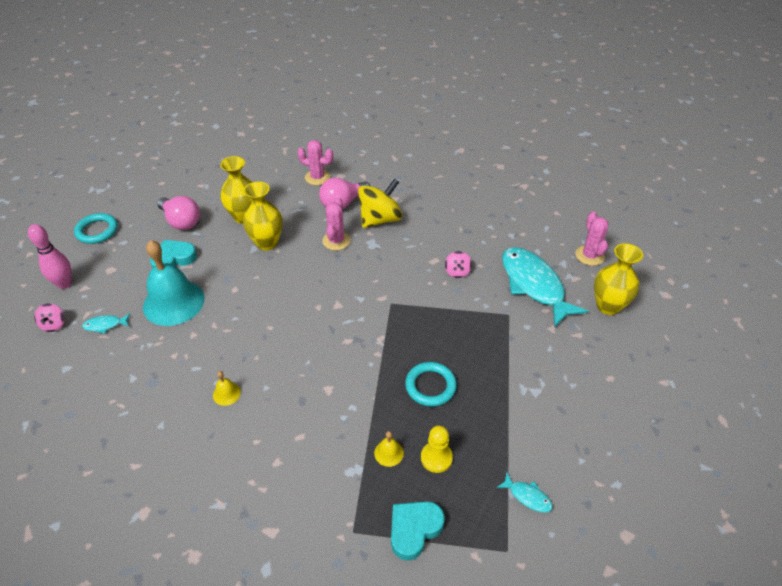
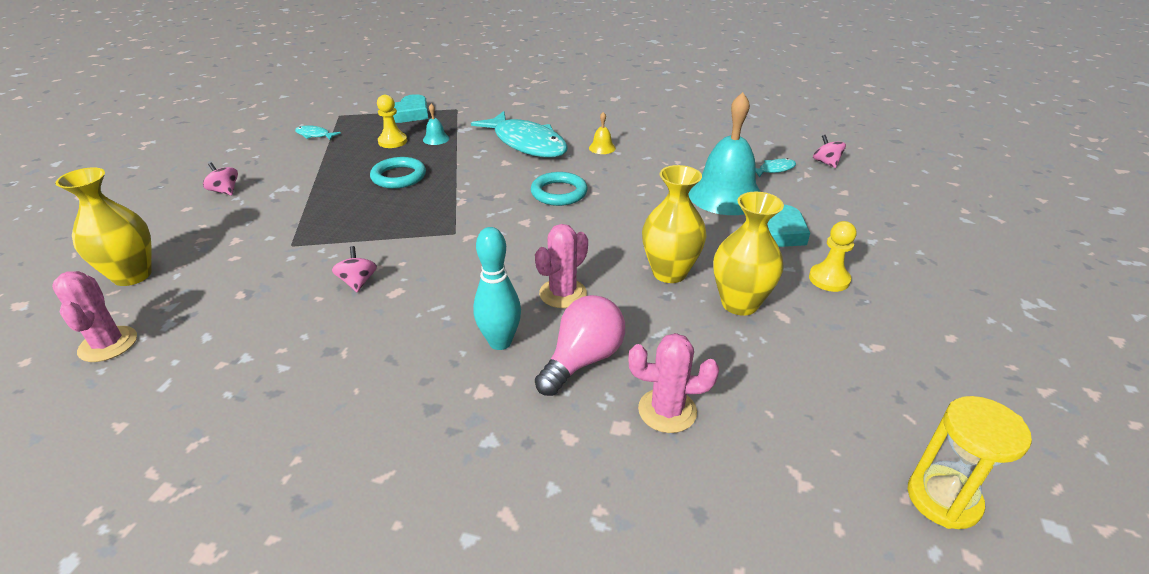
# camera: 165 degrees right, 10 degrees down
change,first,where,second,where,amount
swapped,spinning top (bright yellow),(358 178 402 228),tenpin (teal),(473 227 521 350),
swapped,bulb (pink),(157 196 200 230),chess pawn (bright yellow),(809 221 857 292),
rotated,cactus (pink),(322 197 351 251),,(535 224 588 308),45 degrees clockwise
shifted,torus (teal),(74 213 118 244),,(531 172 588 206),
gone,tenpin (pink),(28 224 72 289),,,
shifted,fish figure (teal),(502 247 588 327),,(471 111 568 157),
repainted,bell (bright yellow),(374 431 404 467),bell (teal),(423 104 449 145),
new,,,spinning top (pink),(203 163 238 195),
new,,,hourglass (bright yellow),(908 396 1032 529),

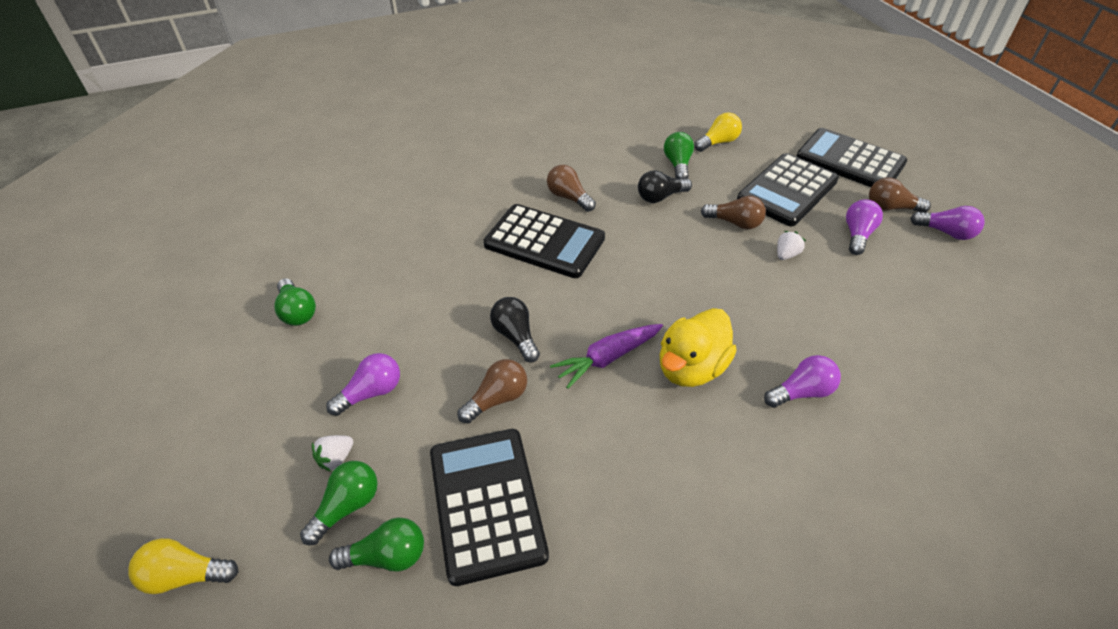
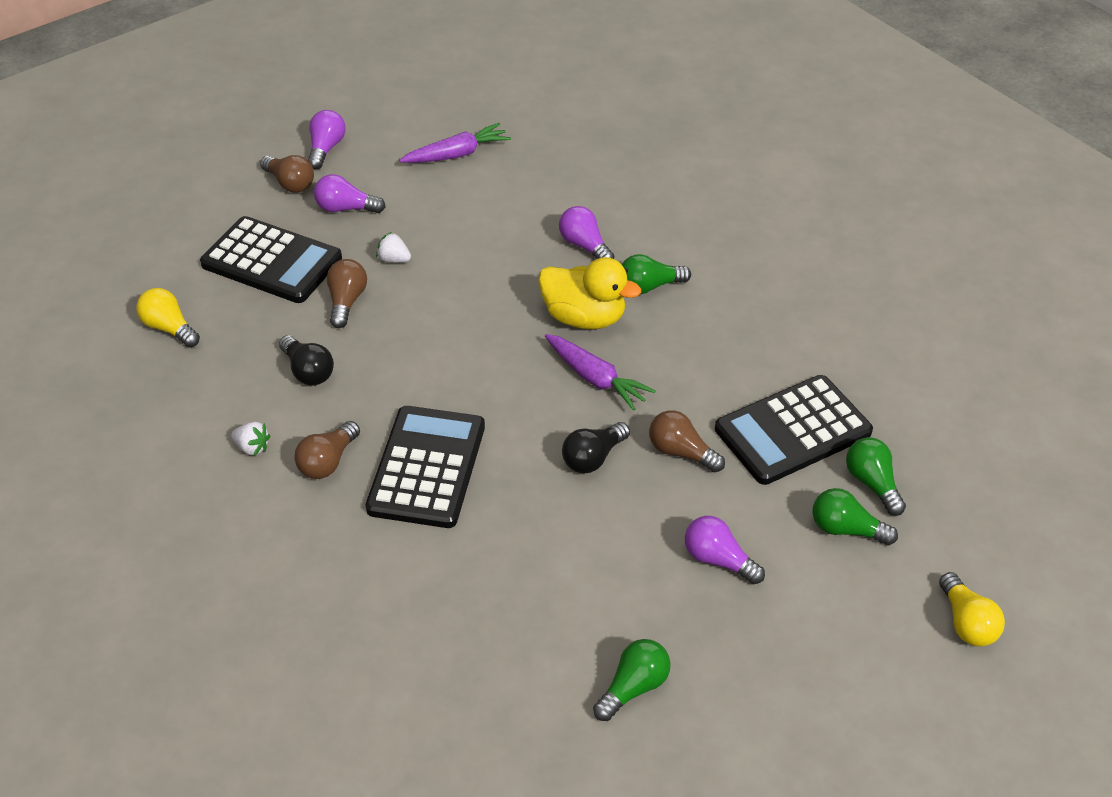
# camera: 105 degrees left, 0 degrees up
change,first,where,second,where,amount
gone,adding machine (jet-black),(796 128 907 187),,,
shifted,bulb (emerald),(664 132 694 179),,(622 254 691 294),
rotated,bulb (dark brown),(869 178 931 213),,(260 155 314 193),45 degrees counterclockwise
shifted,toy strawberry (white),(312 435 353 472),,(231 422 271 456),
new,,,root vegetable (royal purple),(400 123 511 163),

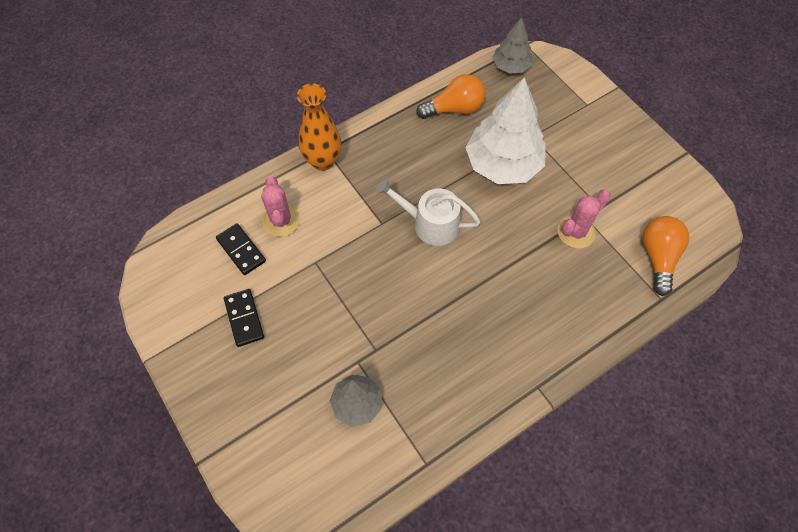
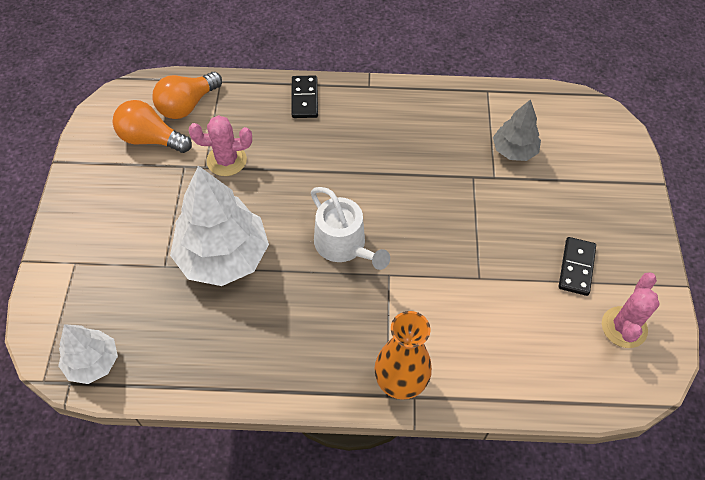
# camera: 145 degrees left, 5 degrees down
change,first,where,second,where,amount
repainted,toy tree (grey),(492 17 533 74),toy tree (white),(58 324 118 384),
shifted,bulb (orange-coloured),(416 74 485 119),,(113 100 192 153),
shifted,cactus (pink),(261 176 300 237),,(602 272 660 348),
shifted,domino piece (jet-black),(216 223 266 275),,(292 75 318 118),

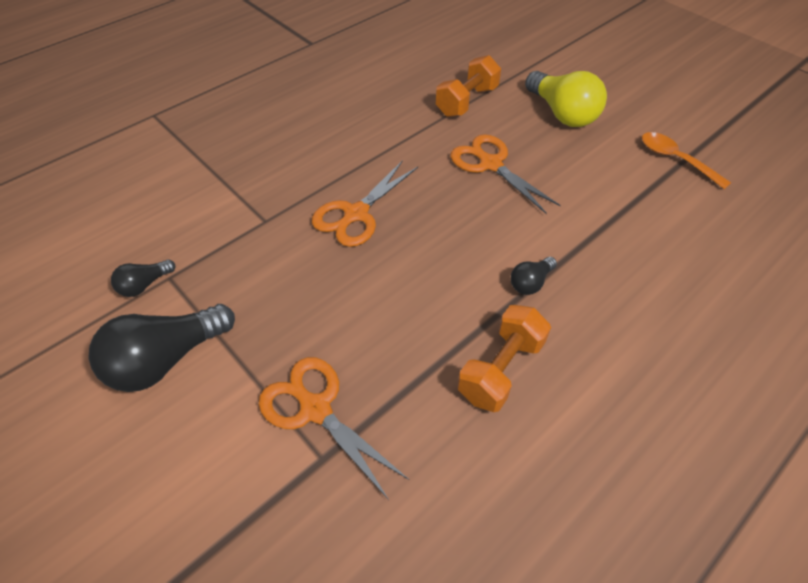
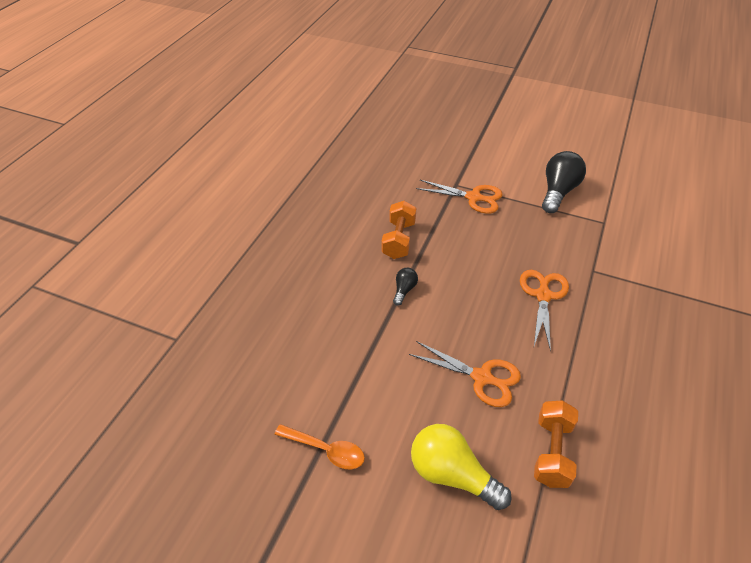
# camera: 155 degrees right, 5 degrees down
change,first,where,second,where,amount
gone,bulb (jet-black),(111 259 175 297),,,

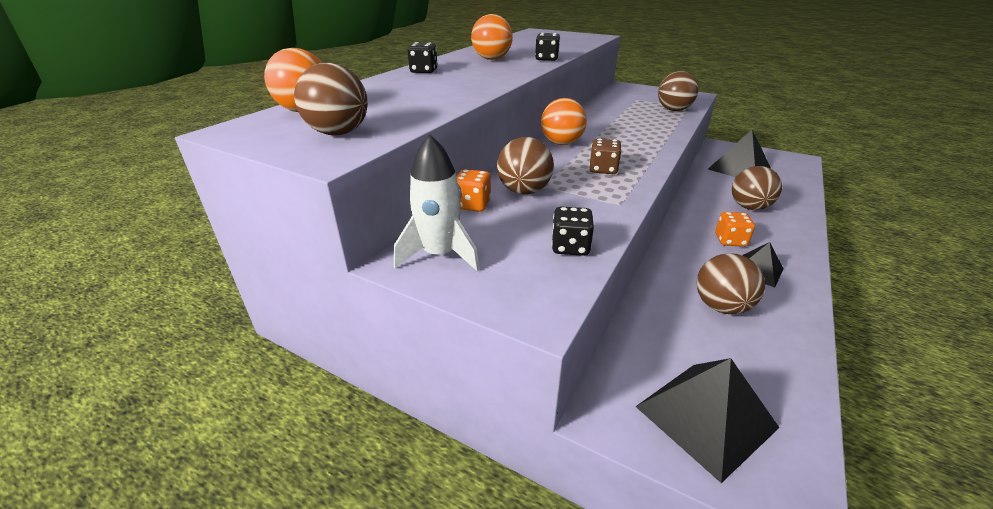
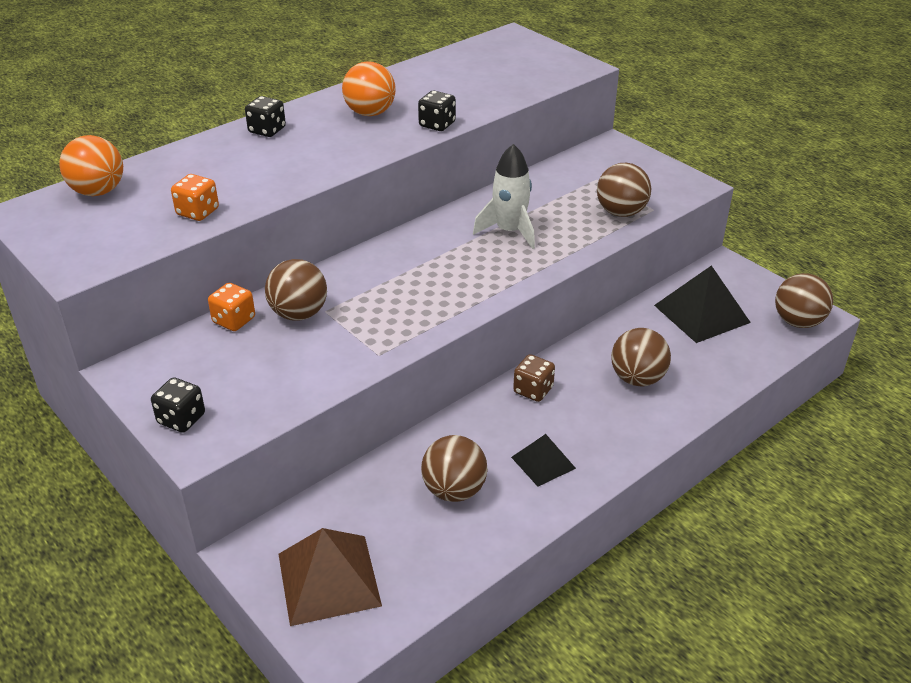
# camera: 20 degrees right, 5 degrees up
change,first,where,second,where,amount
shifted,sphere (dark brown),(294 63 368 135),,(775 273 833 328),
gone,sphere (orange-coloured),(541 98 587 145),,,
shifted,rocket (white),(394 134 480 271),,(473 144 535 249),
shifted,dice (dark brown),(589 138 622 174),,(513 354 555 402),
shifted,dice (jet-black),(552 207 594 256),,(151 377 205 432),
shifted,dice (orange-coloured),(715 212 755 247),,(171 174 219 221),
repainted,solid pyramid (jet-black),(635 358 779 483),solid pyramid (dark brown),(278 528 382 626),

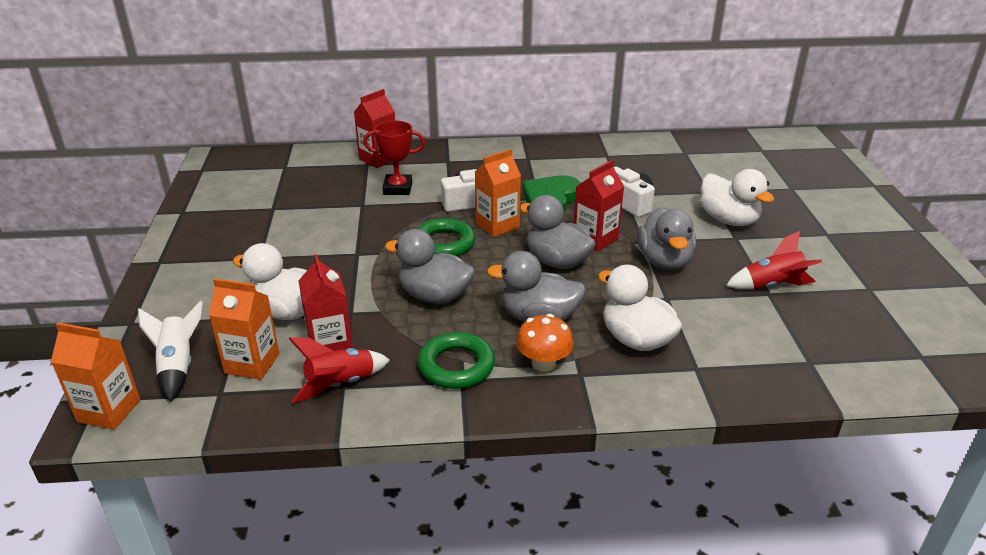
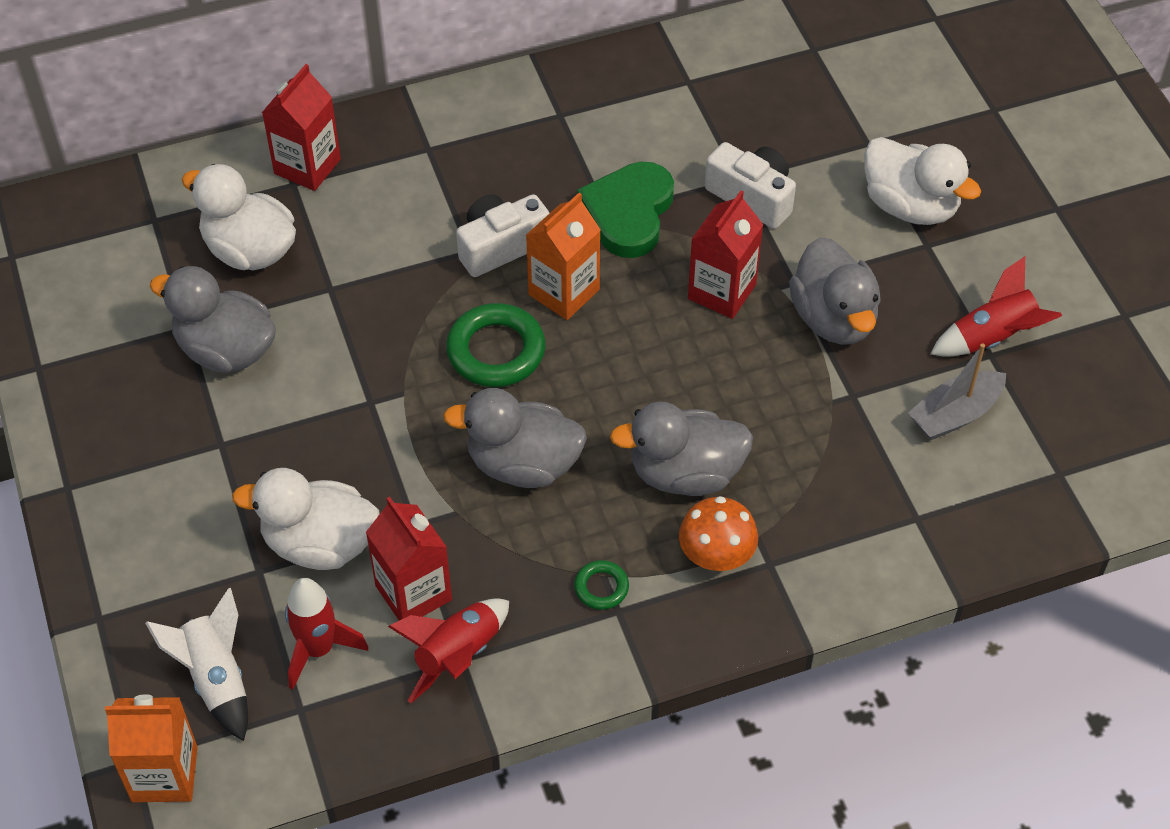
# camera: 15 degrees left, 20 degrees up
change,first,where,second,where,amount
gone,award cup (crimson),(363 120 425 195),,,
shifted,toy duck (grey),(520 195 596 269),,(150 266 276 373),
shifted,toy duck (white),(598 265 682 351),,(182 164 296 270),
swapped,juice carton (orange-coloured),(209 278 279 380),rocket (crimson),(285 578 368 689),
scaled,torus (emerald),(418 332 495 389),,(574 560 629 610),x0.51
new,,,boat (grey),(908 343 1006 440),

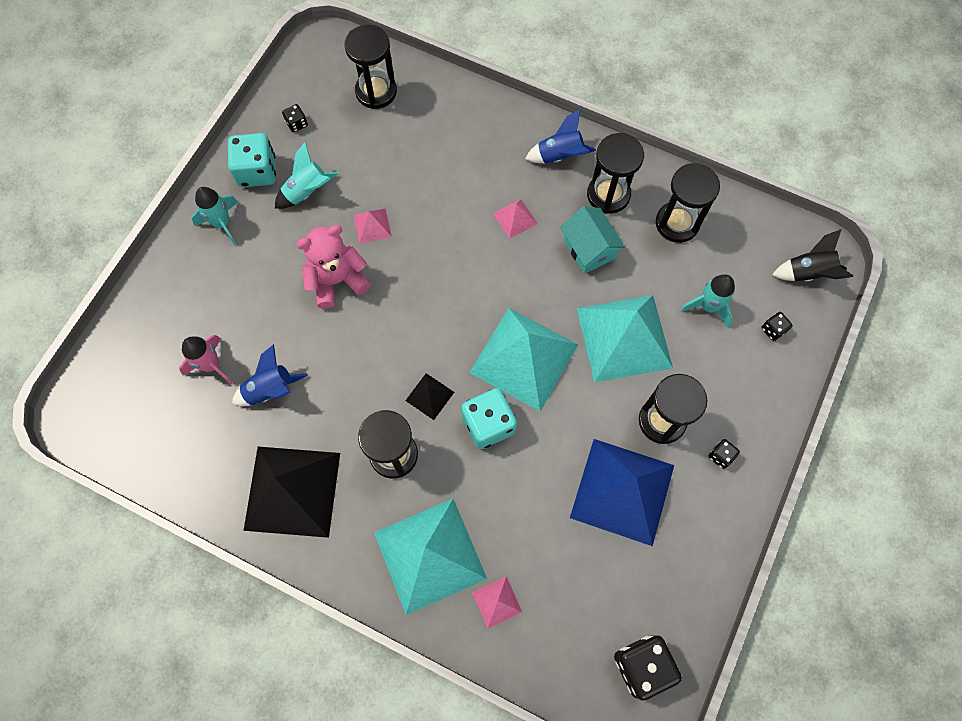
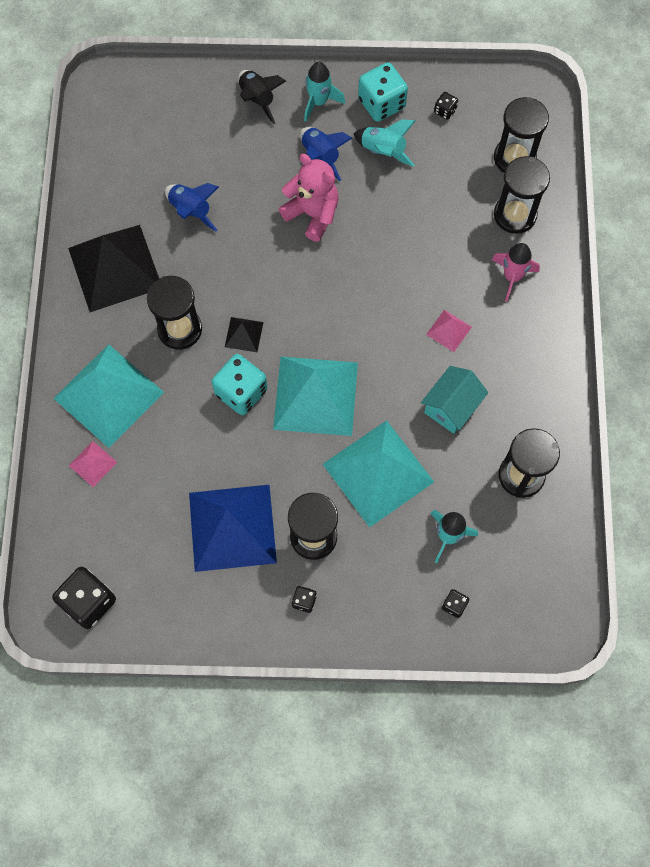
# camera: 65 degrees right, 0 degrees up
change,first,where,second,where,amount
shifted,rocket (royal blue),(525 109 596 163),,(300 127 352 181),
shifted,hourglass (jet-black),(587 133 644 214),,(494 156 550 234),
gone,solid pyramid (pink),(354 208 392 244),,,
shifted,rocket (jet-black),(772 229 853 282),,(238 70 286 124),
shifted,rocket (pink),(179 335 232 384),,(492 243 540 302),

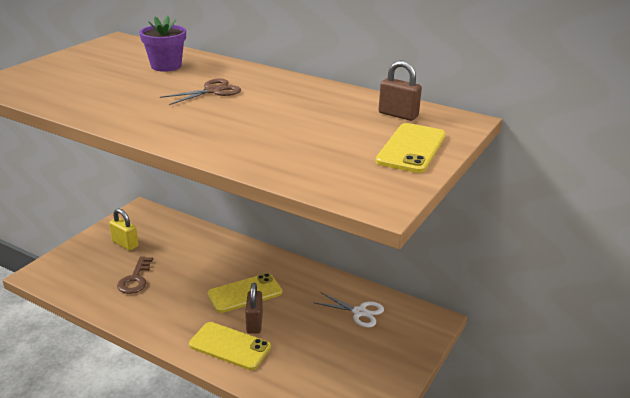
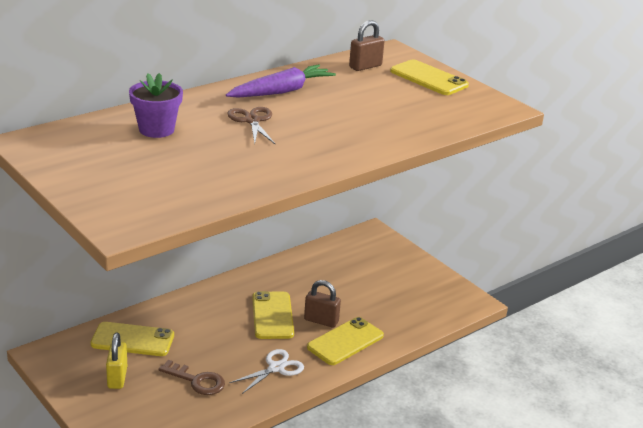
# camera: 70 degrees left, 0 degrees up
change,first,where,second,where,amount
rotated,lock (bright yellow),(109 208 139 250),,(106 332 127 389),60 degrees counterclockwise
shifted,scissors (white),(315 292 384 328),,(230 349 304 394),
new,,,root vegetable (royal purple),(226 65 336 98),
new,,,phone (bright yellow),(90 322 174 356),

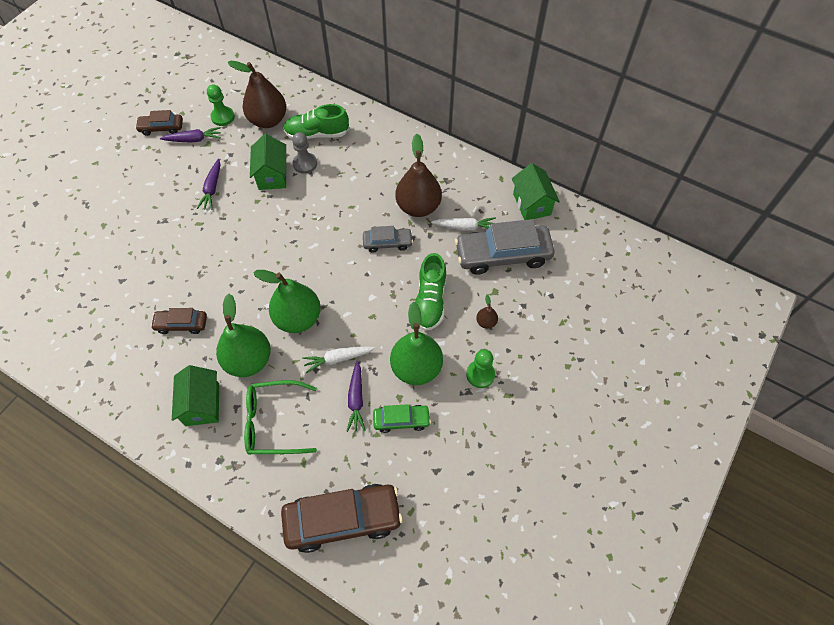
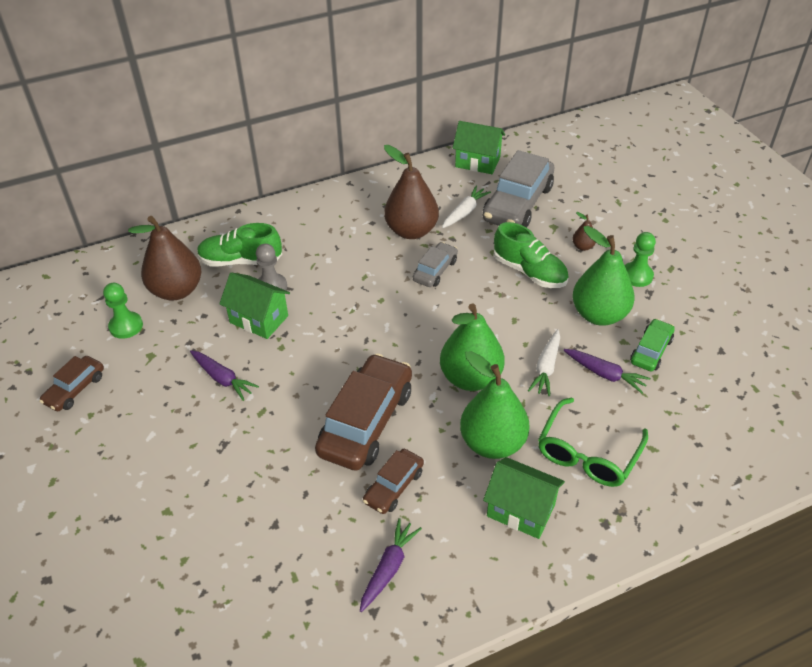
# camera: 55 degrees left, 15 degrees down
change,first,where,second,where,amount
rotated,sneaker (emerald),(283 104 349 139),,(197 223 282 267),60 degrees clockwise
shifted,root vegetable (royal purple),(160 127 221 143),,(360 518 422 612),
shifted,automobile (dark brown),(281 484 403 553),,(315 353 412 471),

